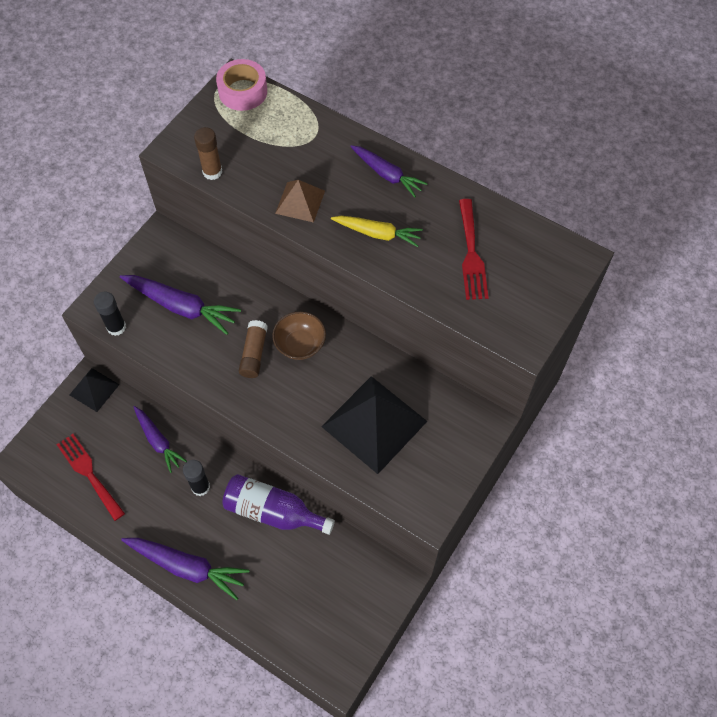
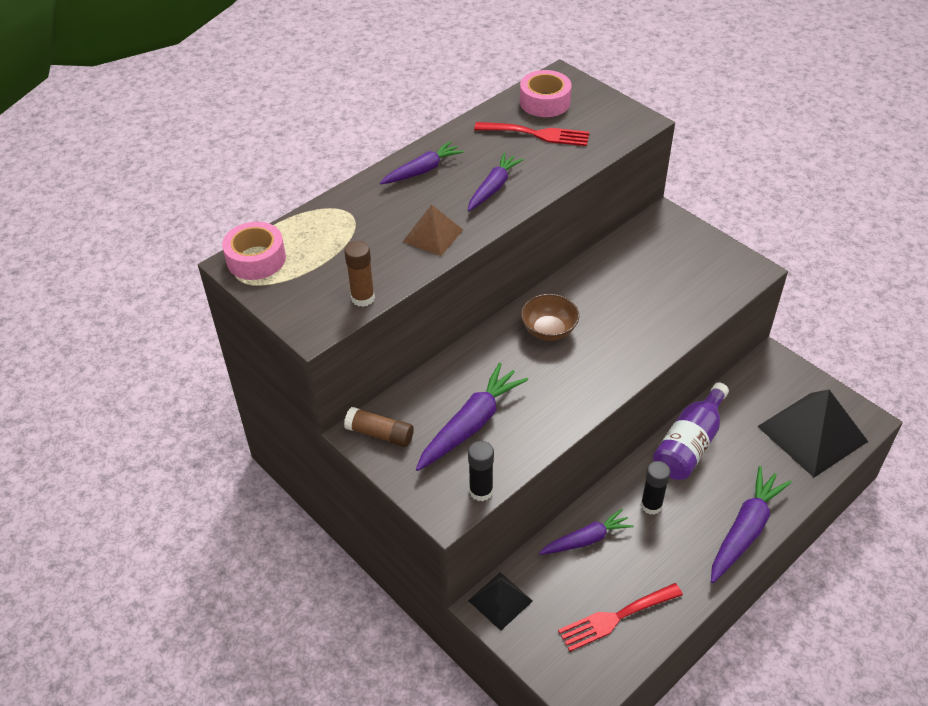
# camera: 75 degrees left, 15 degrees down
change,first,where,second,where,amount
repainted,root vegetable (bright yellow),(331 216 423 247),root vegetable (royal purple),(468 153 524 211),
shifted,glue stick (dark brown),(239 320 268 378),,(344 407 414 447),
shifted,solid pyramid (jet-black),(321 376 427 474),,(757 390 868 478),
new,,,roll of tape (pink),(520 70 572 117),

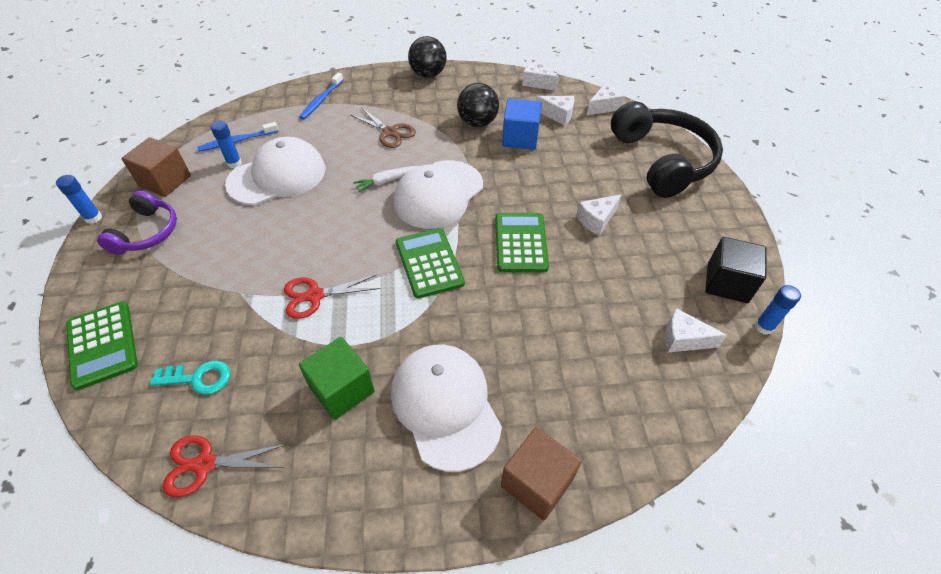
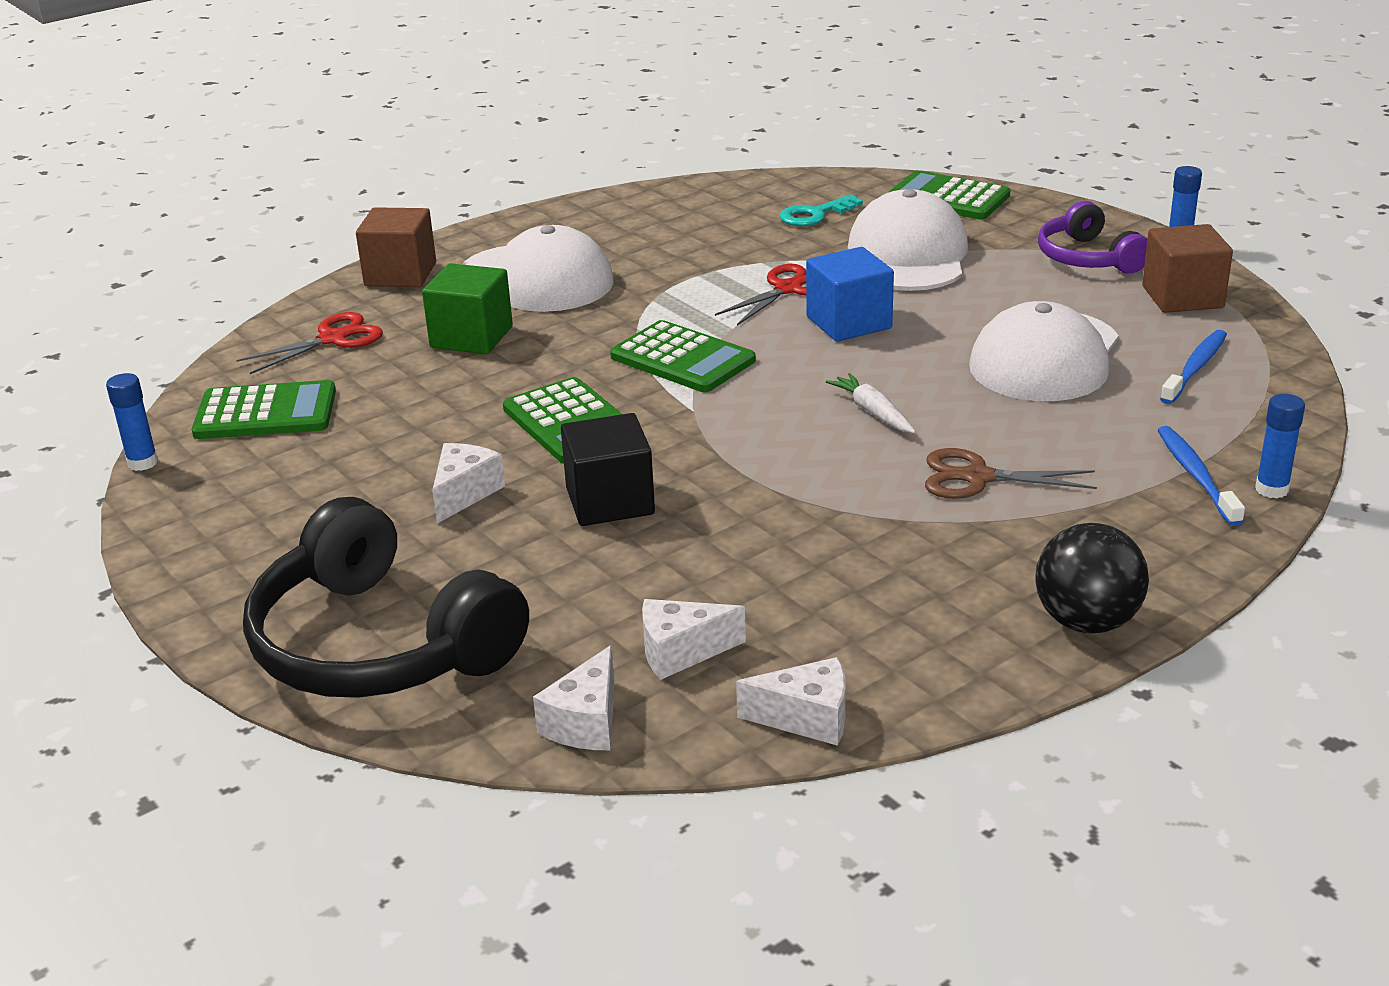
# camera: 150 degrees right, 20 degrees down
change,first,where,second,where,amount
gone,sphere (jet-black),(457 83 499 127),,,
shifted,block (royal blue),(502 99 542 150),,(806 247 894 342),
shifted,glue stick (royal blue),(211 121 242 168),,(1255 394 1305 499),
shifted,baseball cap (white),(393 160 483 229),,(848 189 968 291),
rotated,root vegetable (white),(353 166 418 192),,(826 373 916 433),60 degrees counterclockwise
shifted,block (jet-black),(705 237 767 303),,(561 413 655 526),
swapped,piece of cheese (white),(665 308 727 352),adding machine (emerald),(192 380 336 439),
shifted,block (emerald),(299 337 375 420),,(422 263 513 354),
shifted,scissors (crimson),(162 435 287 497),,(236 312 383 374),

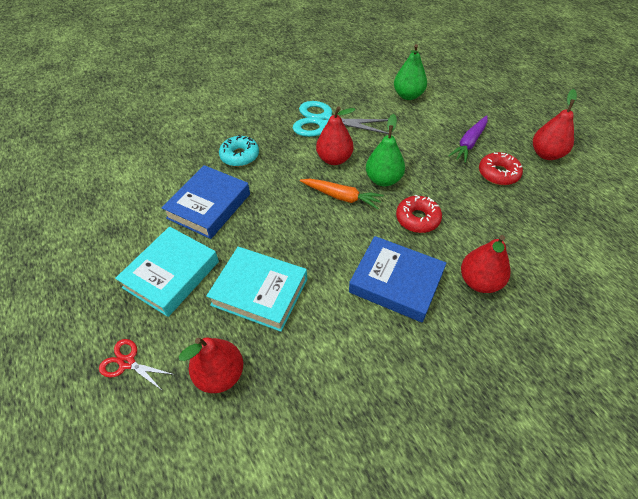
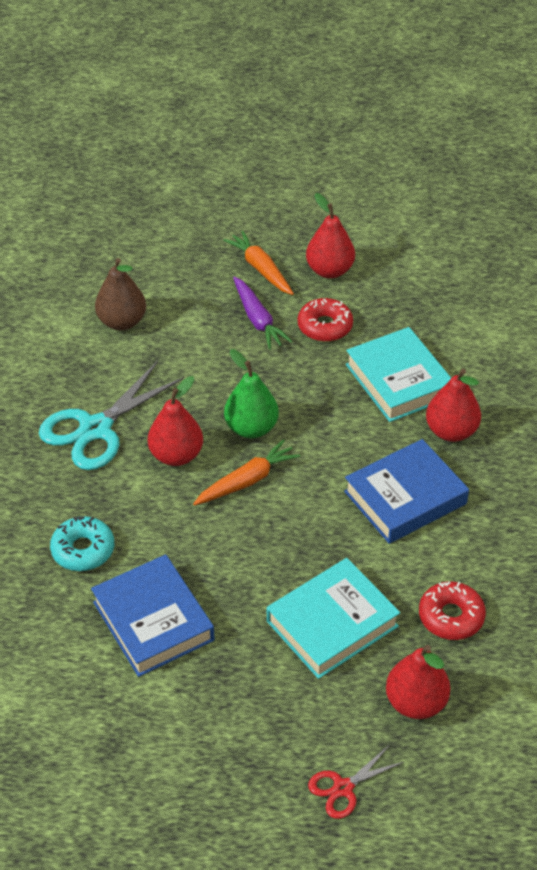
# camera: 60 degrees left, 5 degrees down
change,first,where,second,where,amount
repainted,pear fruit (emerald),(394 44 427 100),pear fruit (dark brown),(95 258 146 330),
shifted,glazed donut (crimson),(396 194 442 233),,(419 581 486 640),
shifted,book (teal),(115 227 219 317),,(346 327 451 422),
new,,,root vegetable (orange-coloured),(223 231 294 295),

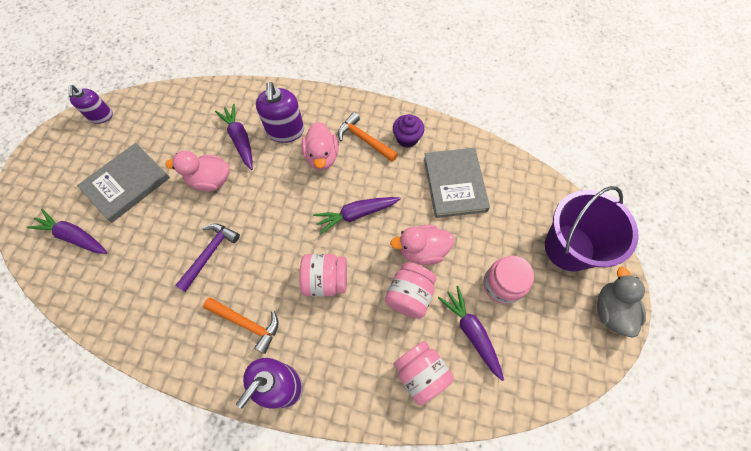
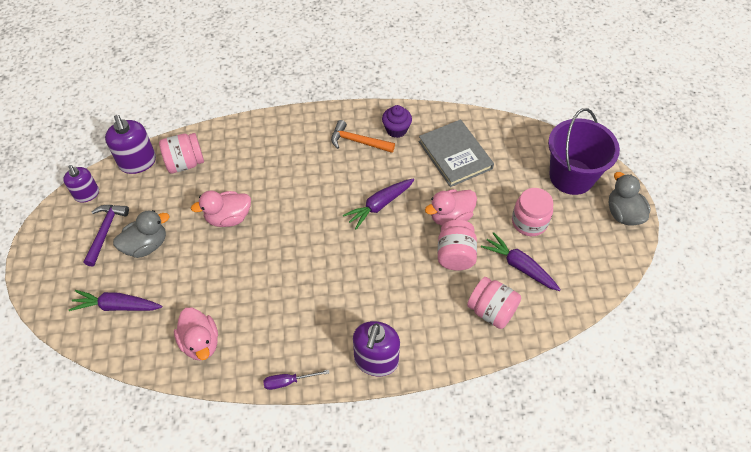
# camera: 20 degrees left, 10 degrees down
change,first,where,second,where,amount
shifted,soap pump (royal purple),(256 82 304 143),,(105 115 156 174),
gone,root vegetable (royal purple),(215 104 253 170),,,
shifted,toy duck (pink),(301 122 339 170),,(174 307 218 361),
swapped,book (grey),(77 143 170 222),toy duck (grey),(113 210 169 258),
shifted,hammer (royal purple),(175 223 240 292),,(83 205 129 267),
shifted,preserve jar (pink),(299 254 347 296),,(159 133 204 173),
gone,hammer (orange-coloured),(203 297 279 354),,,
new,,,flat screwdriver (royal purple),(263 370 329 390),

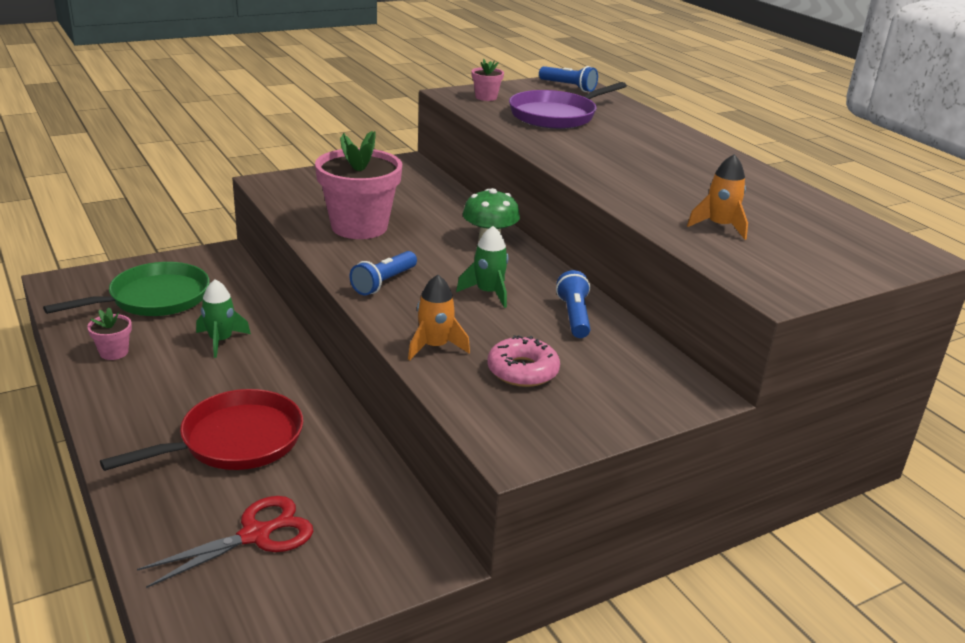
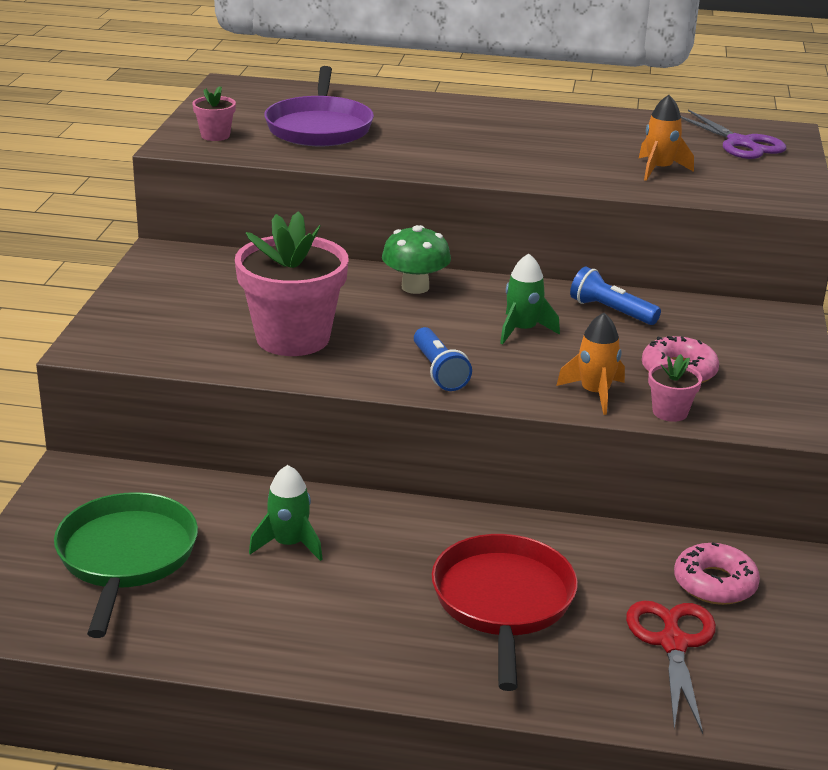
# camera: 50 degrees left, 0 degrees up
change,first,where,second,where,amount
gone,torch (royal blue),(539 66 598 92),,,
shifted,potted plant (pink),(87 307 132 360),,(648 354 702 422),
new,,,scissors (royal purple),(681 109 786 159),
new,,,glazed donut (pink),(674 542 760 605),

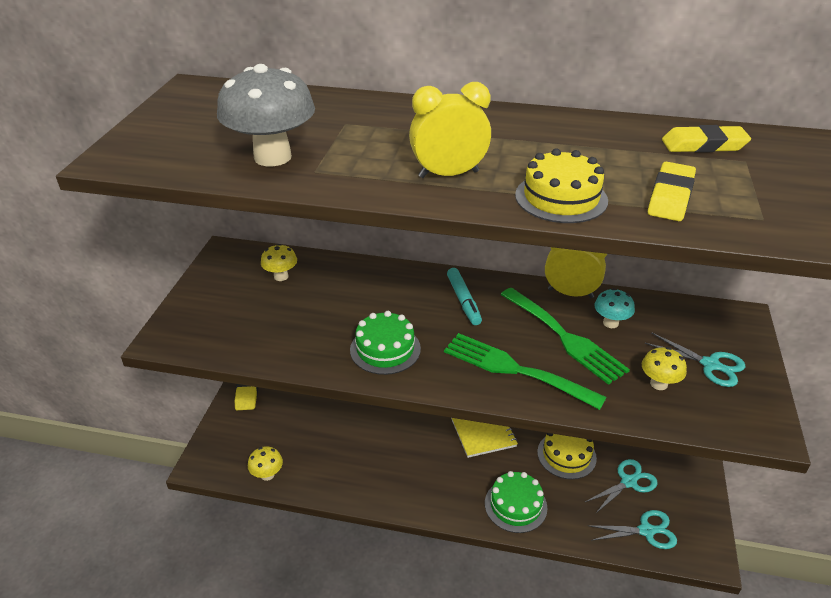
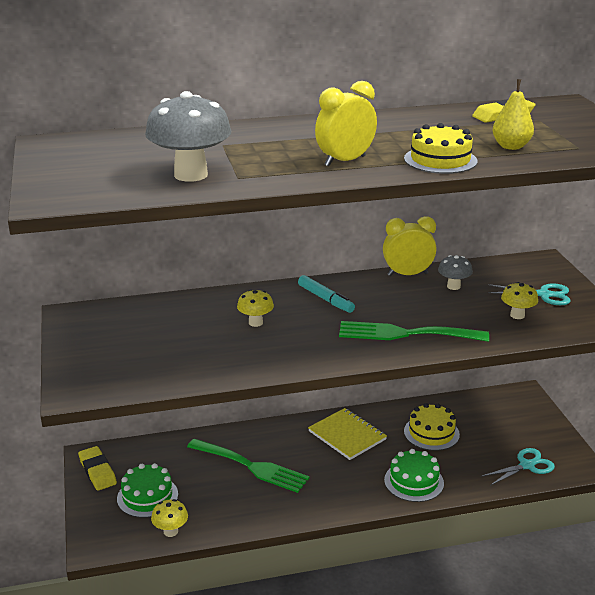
# camera: 25 degrees left, 10 degrees down
change,first,where,second,where,amount
swapped,pencil eraser (bright yellow),(648 162 696 221),pear fruit (bright yellow),(493 79 534 150),
shifted,mushroom (bright yellow),(261 244 297 281),,(237 289 274 327),
shifted,fork (emerald),(500 288 630 385),,(187 439 310 493),
repainted,mushroom (teal),(594 288 635 328),mushroom (grey),(438 255 473 290),
shifted,gateau (emerald),(350 311 421 375),,(117 463 178 518),
gone,scissors (teal),(585 459 657 514),,,

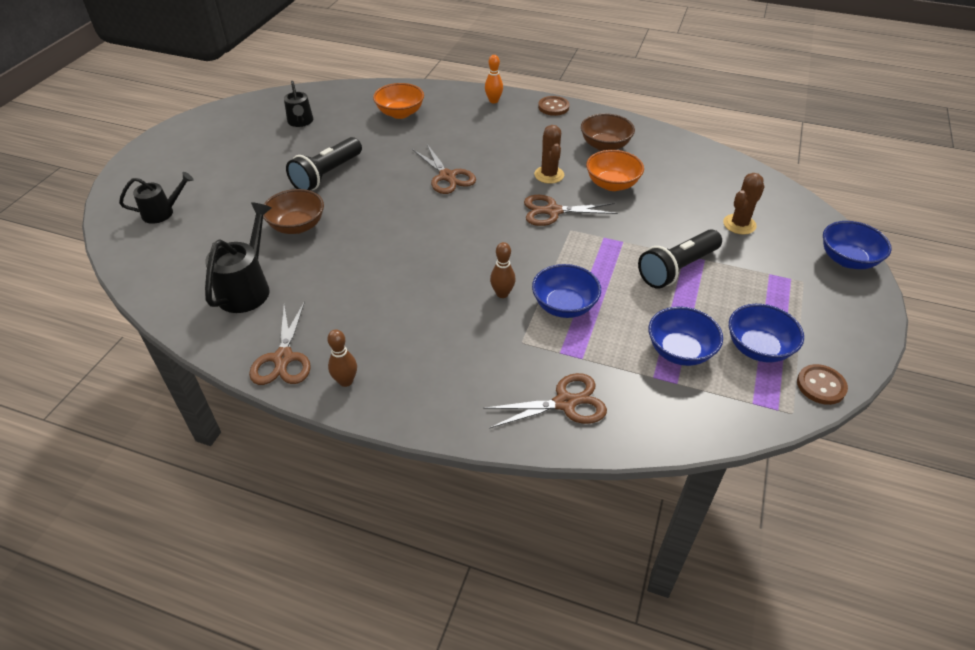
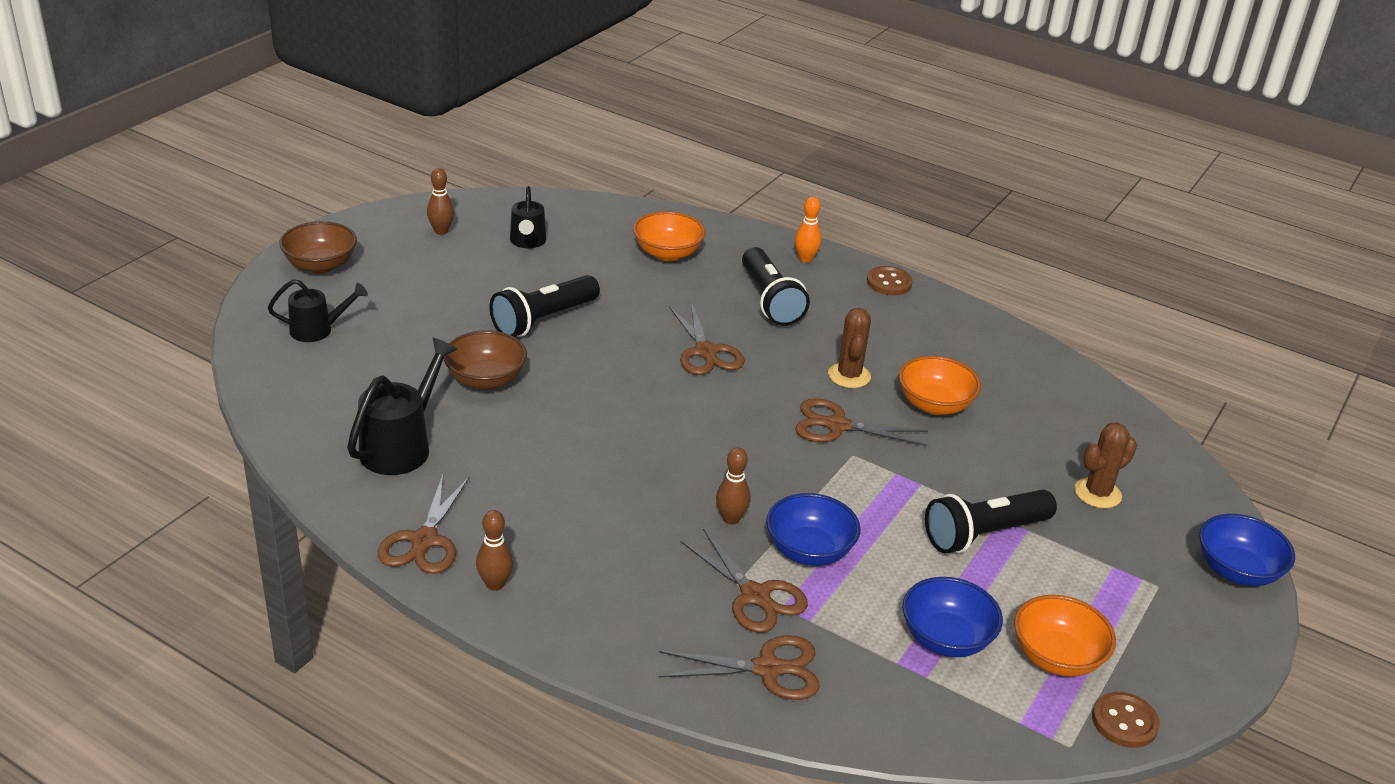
# camera: 10 degrees right, 10 degrees down
change,first,where,second,where,amount
shifted,bowl (dark brown),(581 113 635 151),,(279 221 357 274),
repainted,bowl (royal blue),(729 304 804 363),bowl (orange-coloured),(1014 595 1116 677),
new,,,tenpin (dark brown),(427 168 454 235),
new,,,torch (jet-black),(742 247 810 326),
new,,,scissors (dark brown),(681 529 808 633),

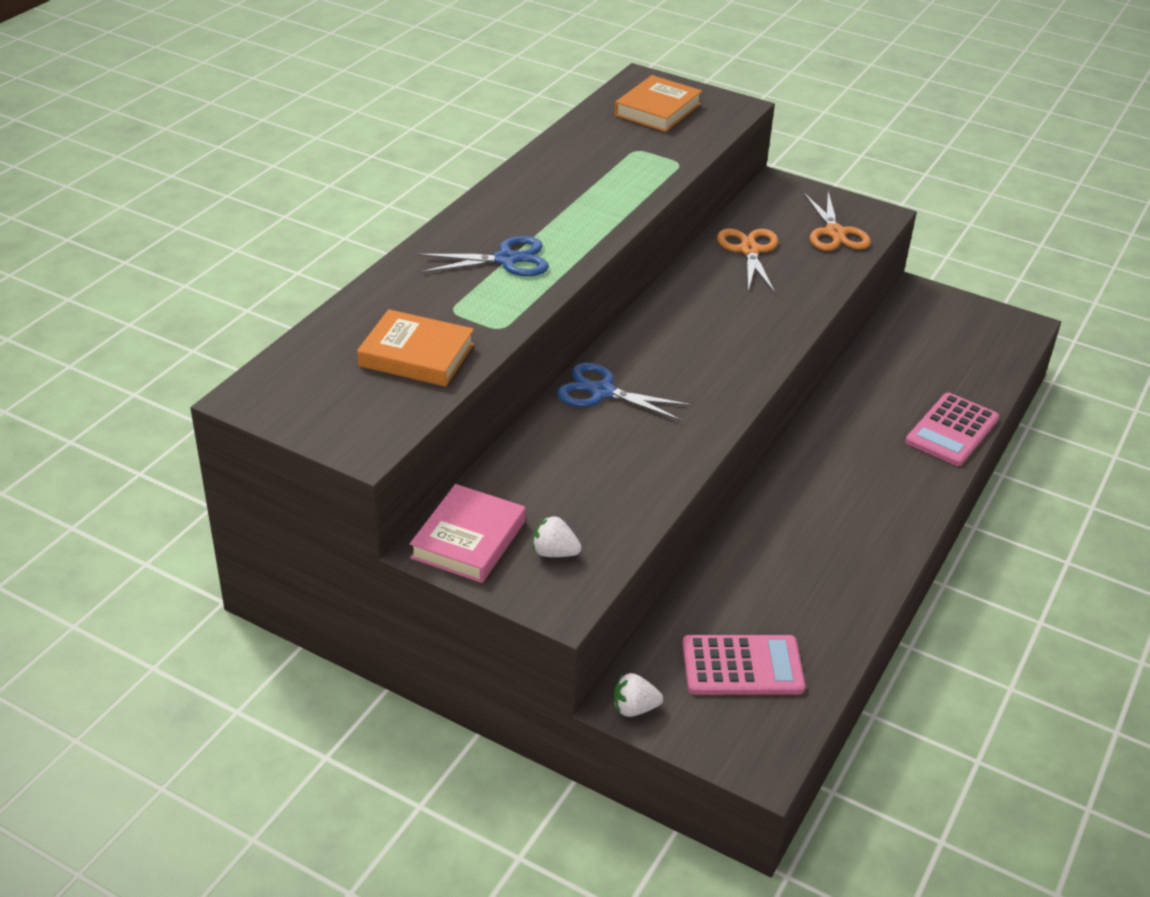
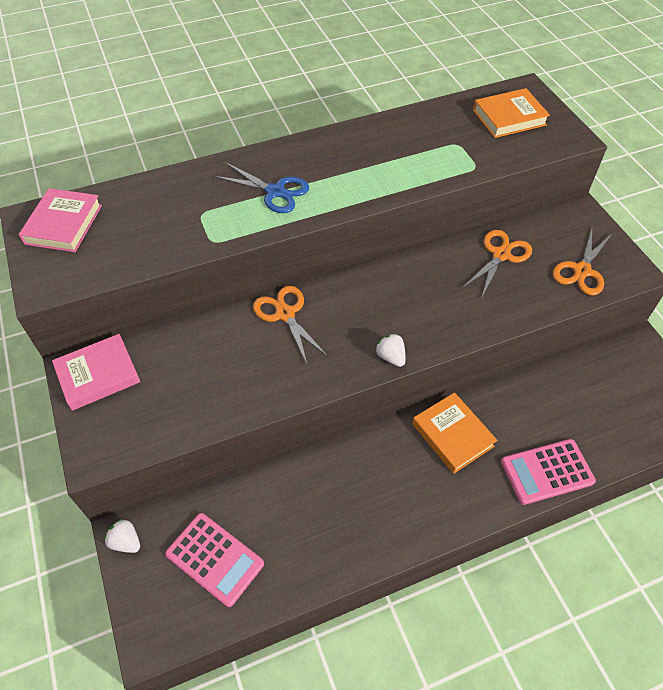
# camera: 40 degrees right, 15 degrees up
change,first,where,second,where,amount
shifted,book (orange-coloured),(357 309 474 387),,(412 392 498 474),
repainted,scissors (royal blue),(557 363 691 421),scissors (orange-coloured),(253 286 327 364),
shifted,toy strawberry (white),(533 515 582 557),,(375 333 406 367),
new,,,book (pink),(19 188 102 252),

